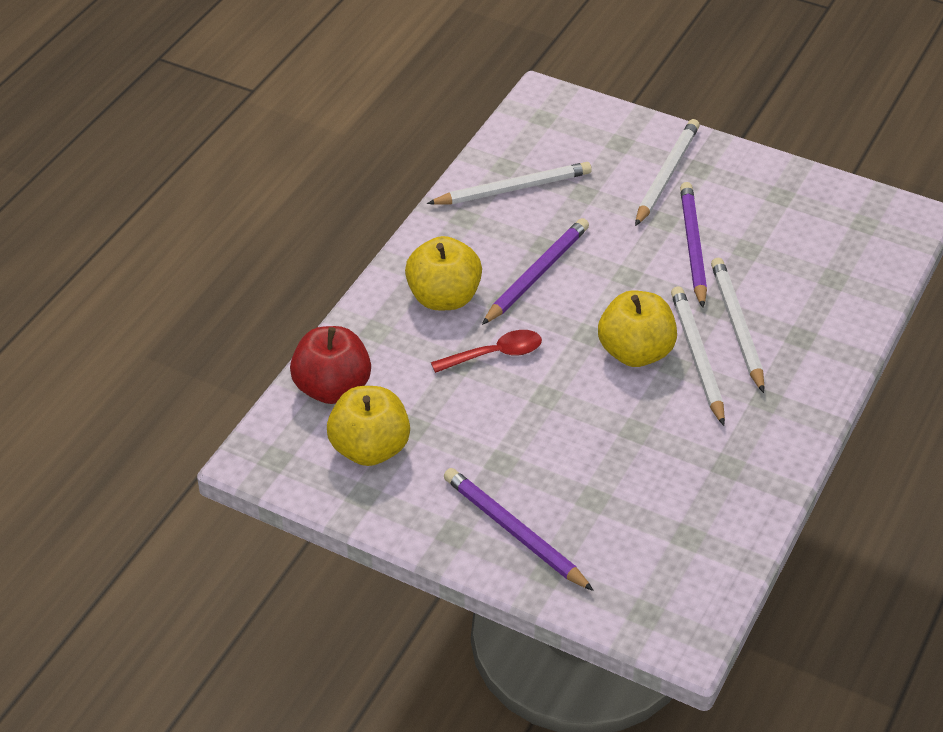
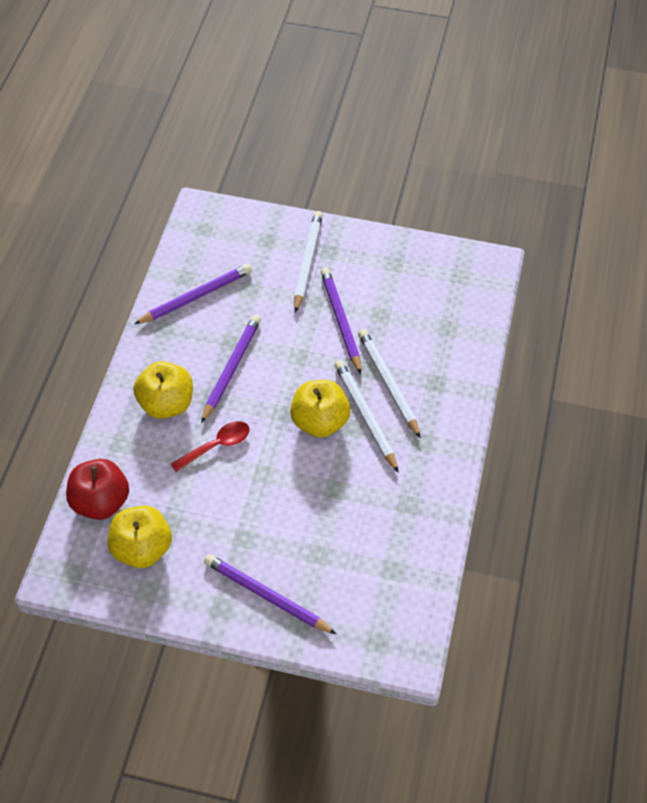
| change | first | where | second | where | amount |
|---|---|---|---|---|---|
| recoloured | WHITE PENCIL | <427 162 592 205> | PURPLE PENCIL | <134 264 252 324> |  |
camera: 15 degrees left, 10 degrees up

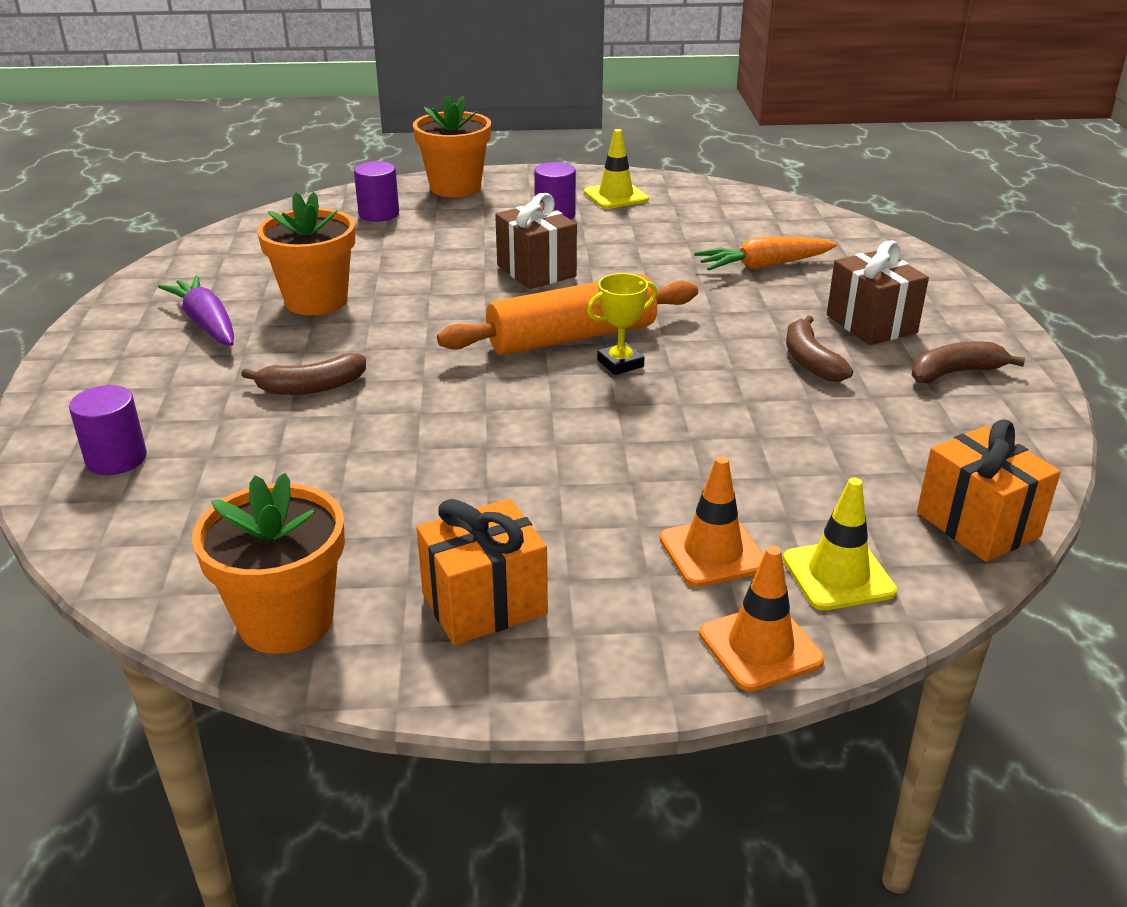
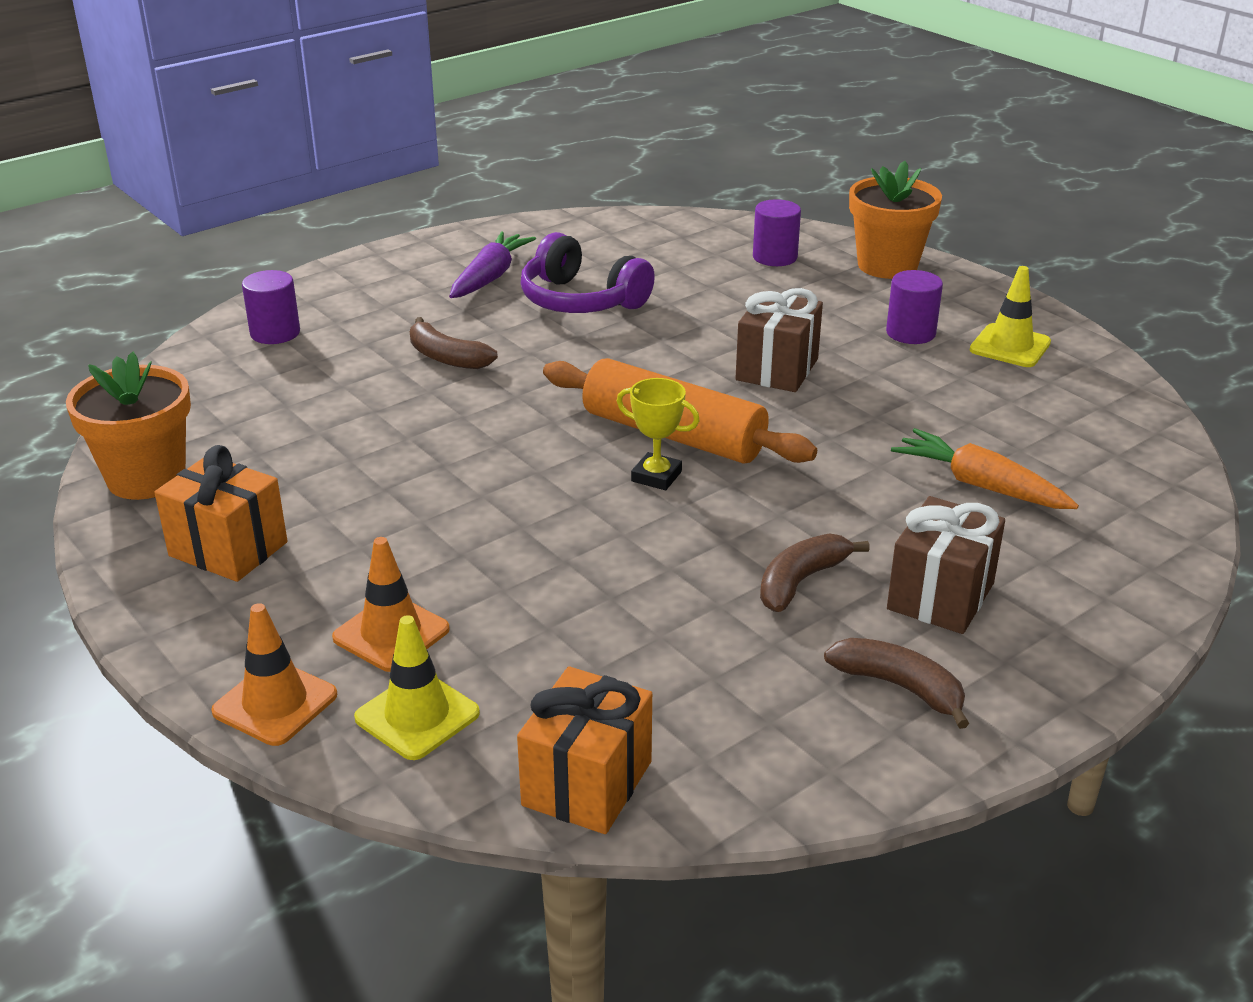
| change | first | where | second | where | amount |
|---|---|---|---|---|---|
| replaced | ORANGE FLOWER POT | <257 192 355 315> | PURPLE HEADPHONES | <521 232 655 313> |  |
camera: 55 degrees right, 0 degrees up

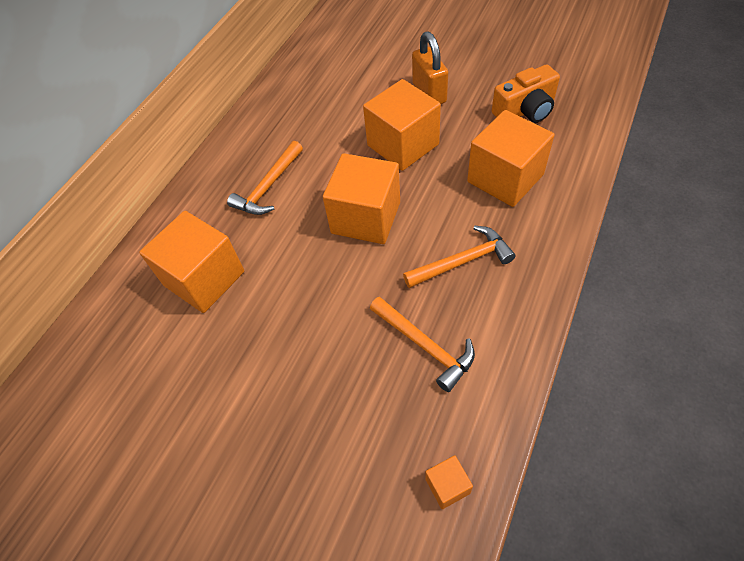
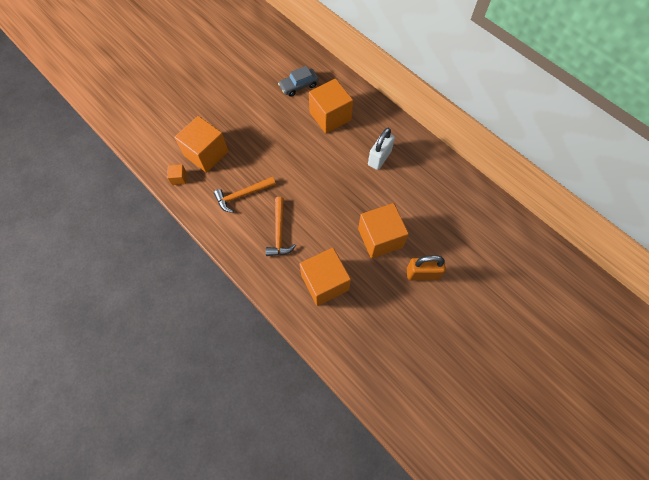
| change | first | where | second | where | amount |
|---|---|---|---|---|---|
| removed | ORANGE CAMERA | <492 65 560 123> |  |  |  |
| added |  |  | GREY CAR | <278 66 319 97> |  |
| moved | ORANGE CUBE | <323 153 400 244> |  | <175 116 228 173> |  |
| replaced | ORANGE HAMMER | <227 141 303 215> | WHITE PADLOCK | <368 128 395 170> |  |
camera: 105 degrees right, 10 degrees up

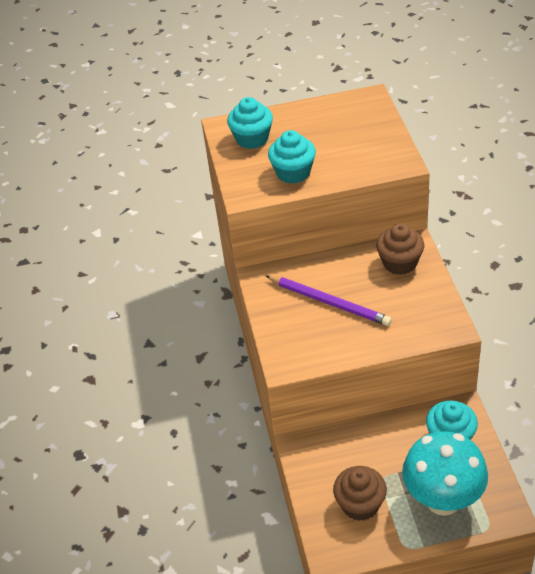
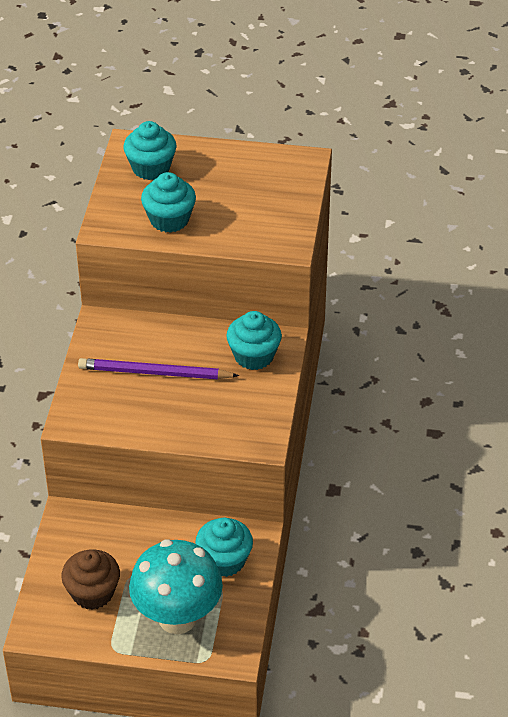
| change | first | where | second | where | amount |
|---|---|---|---|---|---|
| recoloured | BROWN CUPCAKE | <376 223 424 275> | TURQUOISE CUPCAKE | <226 311 282 370> |  |
| turned | PURPLE PENCIL | <266 276 392 326> |  | <78 358 239 379> | 135 degrees clockwise |
camera: 15 degrees right, 0 degrees up

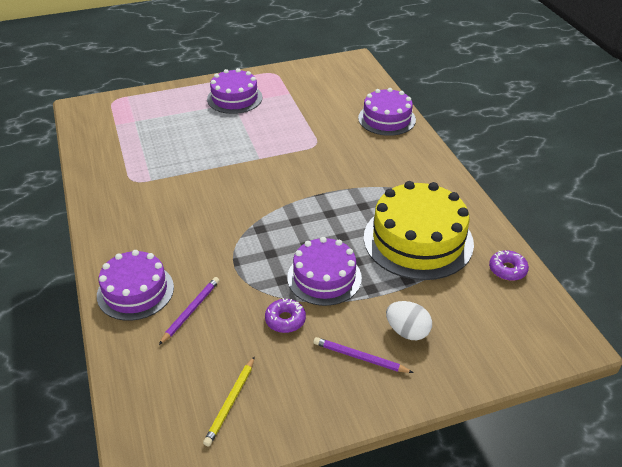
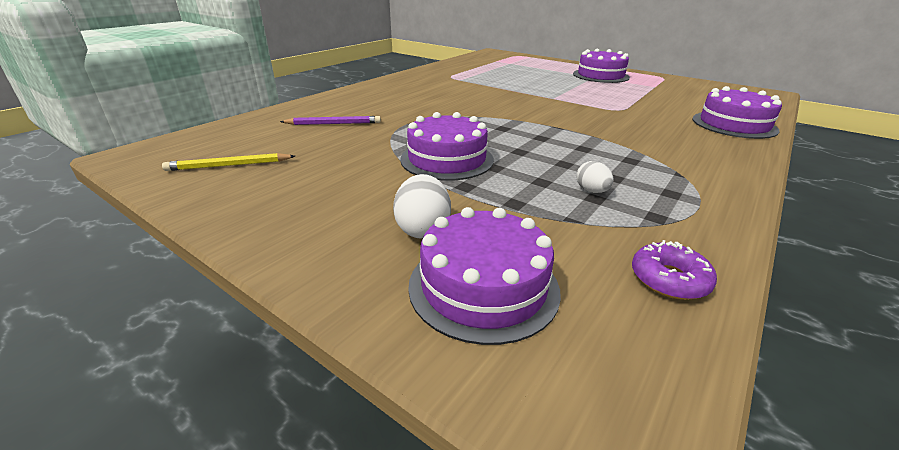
| change | first | where | second | where | amount |
|---|---|---|---|---|---|
| removed | PURPLE DONUT | <265 298 306 333> |  |  |  |
| removed | PURPLE PENCIL | <313 337 414 373> |  |  |  |
| moved | PURPLE CAKE | <97 250 174 321> |  | <408 207 561 345> |  |
| replaced | YELLOW CAKE | <364 181 474 280> | WHITE EGG | <576 161 614 193> |  |
camera: 55 degrees right, 10 degrees down

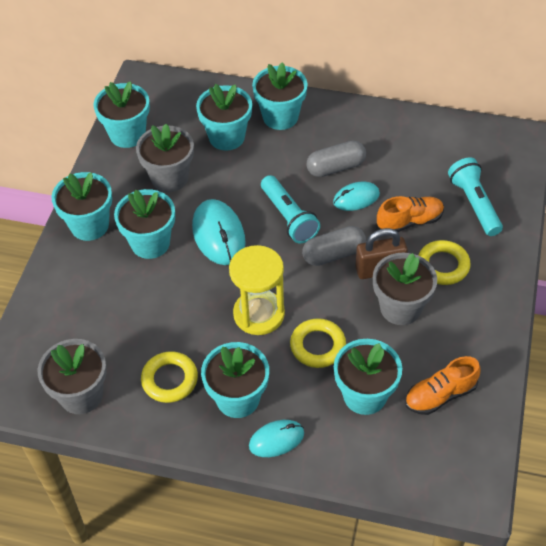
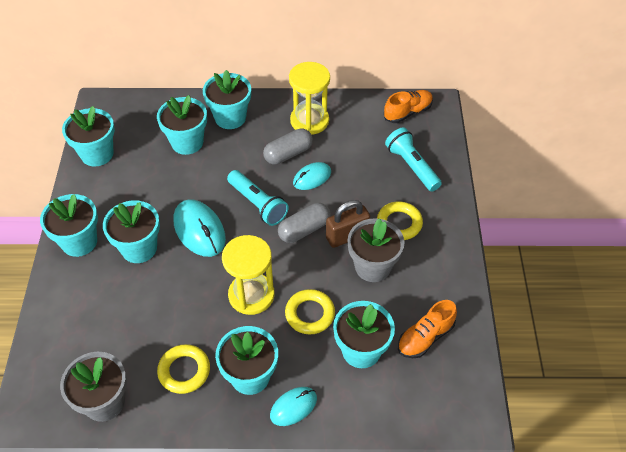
| change | first | where | second | where | amount |
|---|---|---|---|---|---|
| removed | GREY FLOWER POT | <136 124 194 192> |  |  |  |
| added |  |  | YELLOW HOURGLASS | <289 62 330 135> |  |
| moved | ORANGE SHOE | <377 196 444 232> |  | <384 90 433 123> |  |
camera: 15 degrees left, 0 degrees up

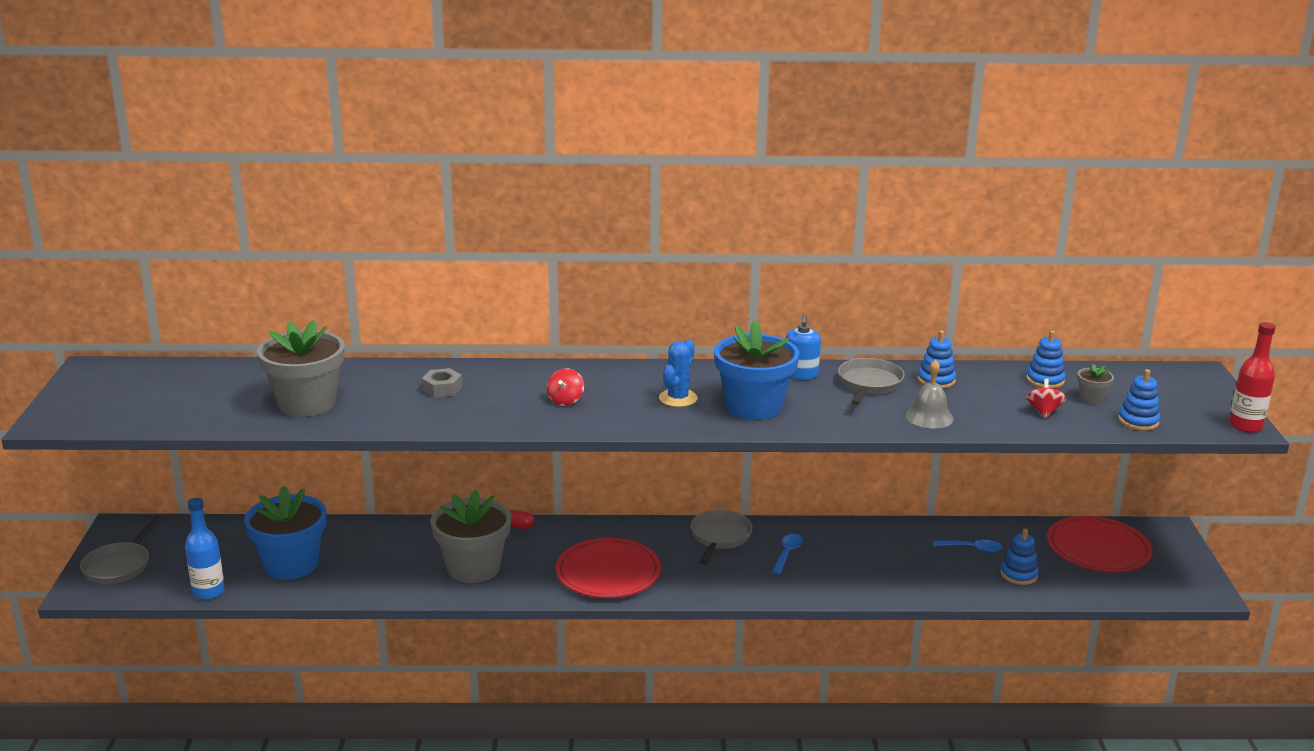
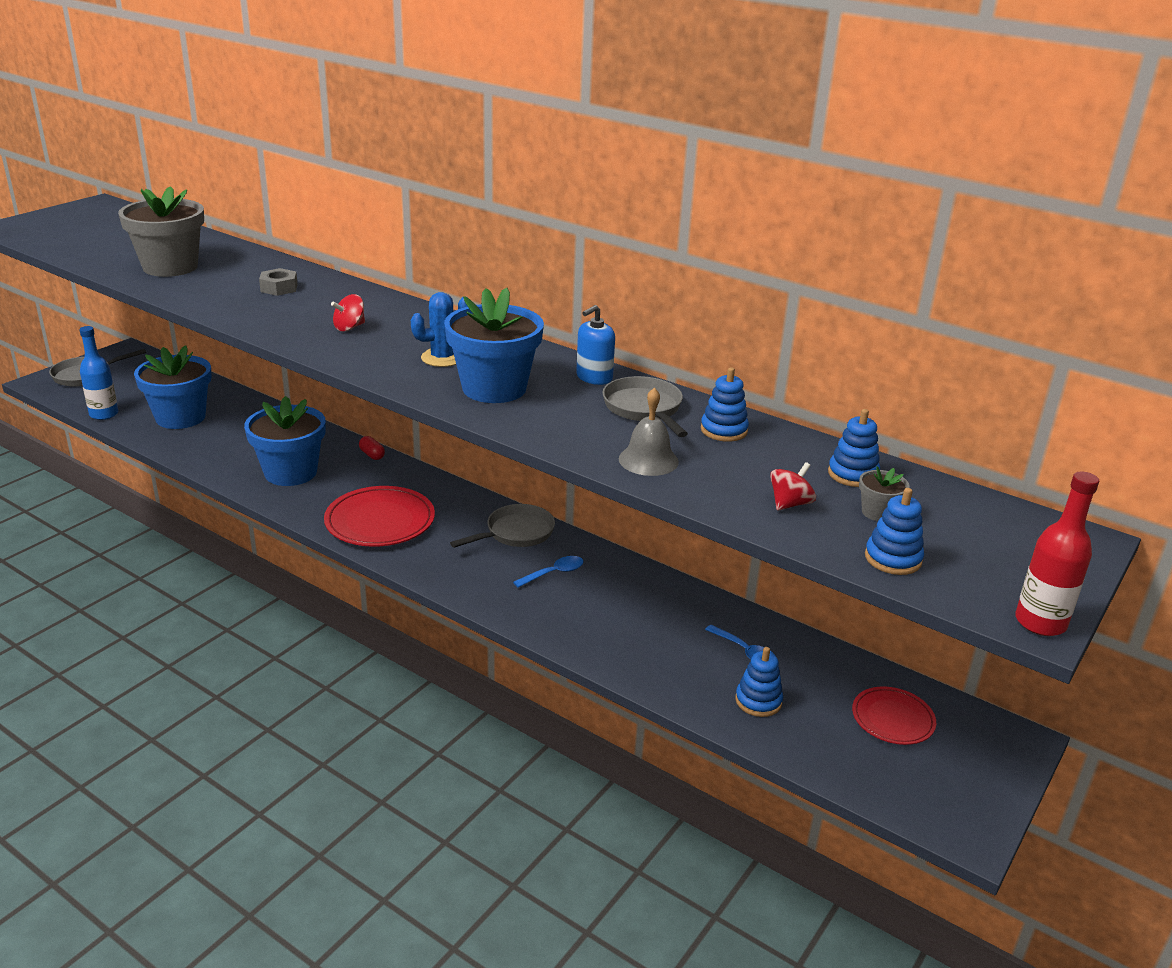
| change | first | where | second | where | amount |
|---|---|---|---|---|---|
| recoloured | GREY FLOWER POT | <431 490 511 583> | BLUE FLOWER POT | <244 396 326 486> |  |
| turned | GREY PAN | <838 358 905 405> |  | <603 376 688 437> | 75 degrees counterclockwise |
| resized | RED PLATE | <1047 516 1153 573> |  | <852 686 936 745> | x0.61 |
camera: 35 degrees right, 5 degrees up

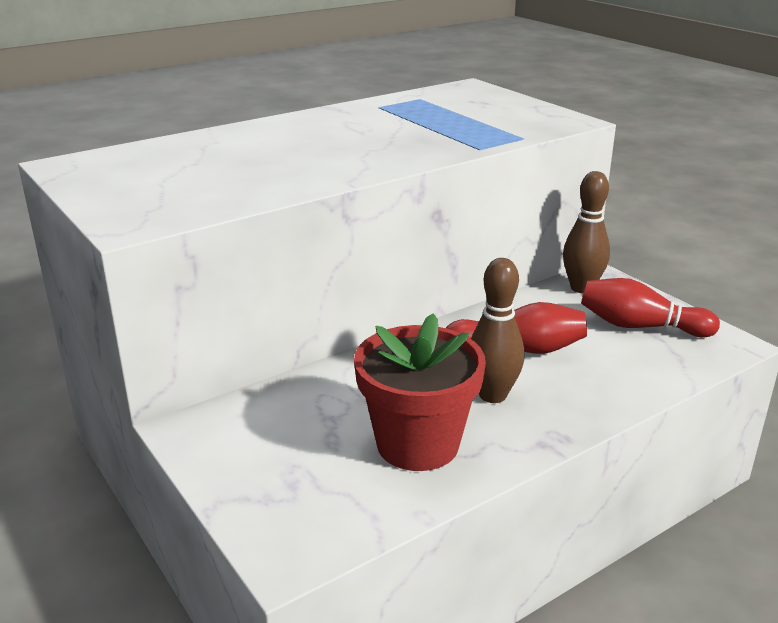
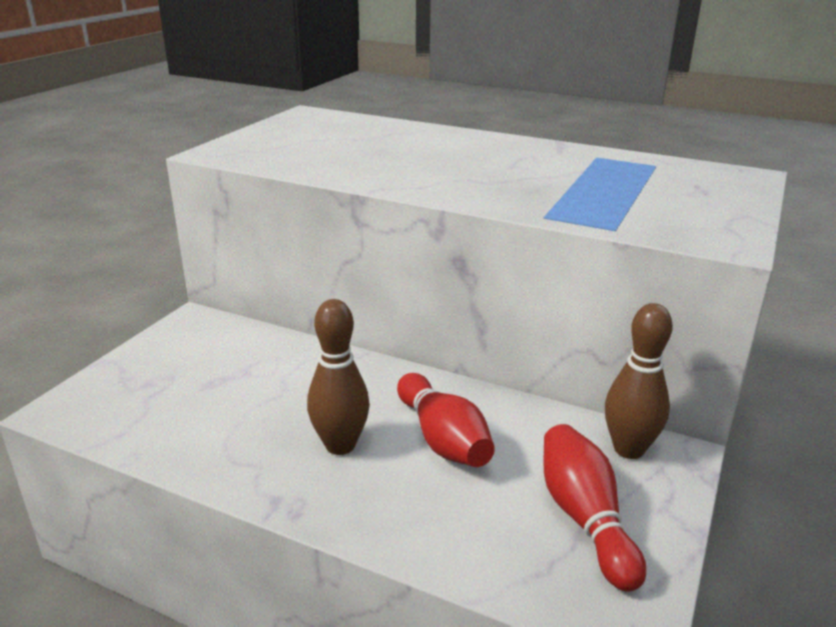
| change | first | where | second | where | amount |
|---|---|---|---|---|---|
| removed | RED FLOWER POT | <354 313 486 471> |  |  |  |
camera: 60 degrees right, 0 degrees up

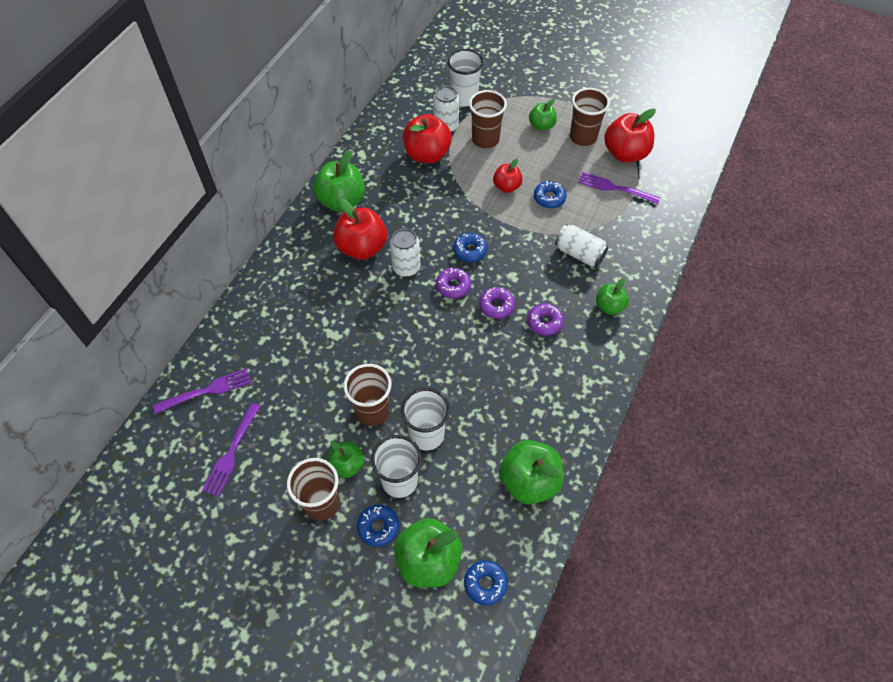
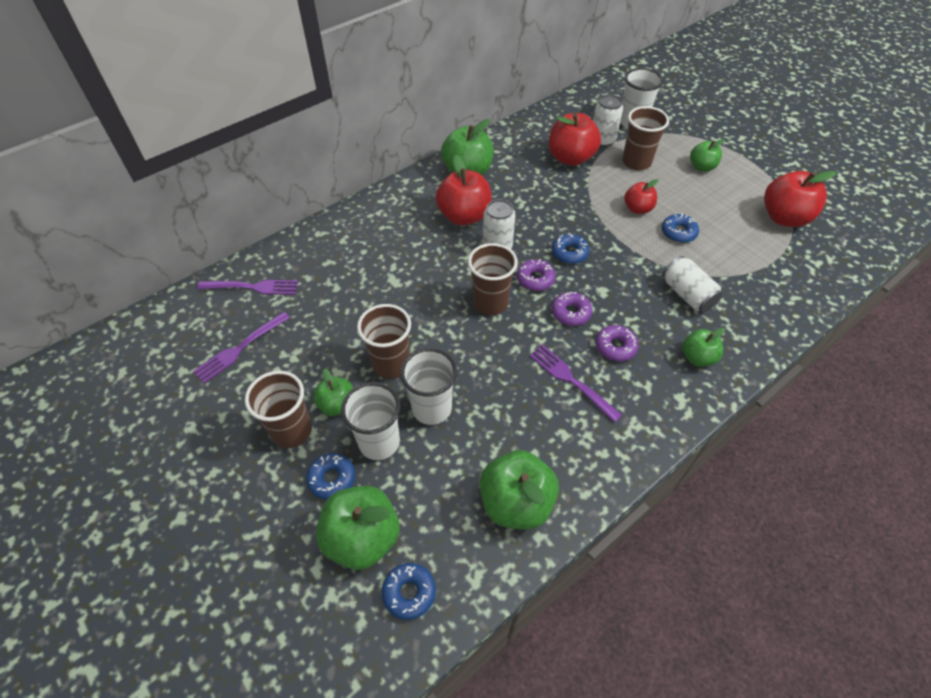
| change | first | where | second | where | amount |
|---|---|---|---|---|---|
| moved | BROWN CUP | <570 88 610 146> |  | <468 243 518 315> |  |
| moved | PURPLE FORK | <578 172 660 204> |  | <530 345 622 423> |  |
camera: 25 degrees right, 5 degrees down

